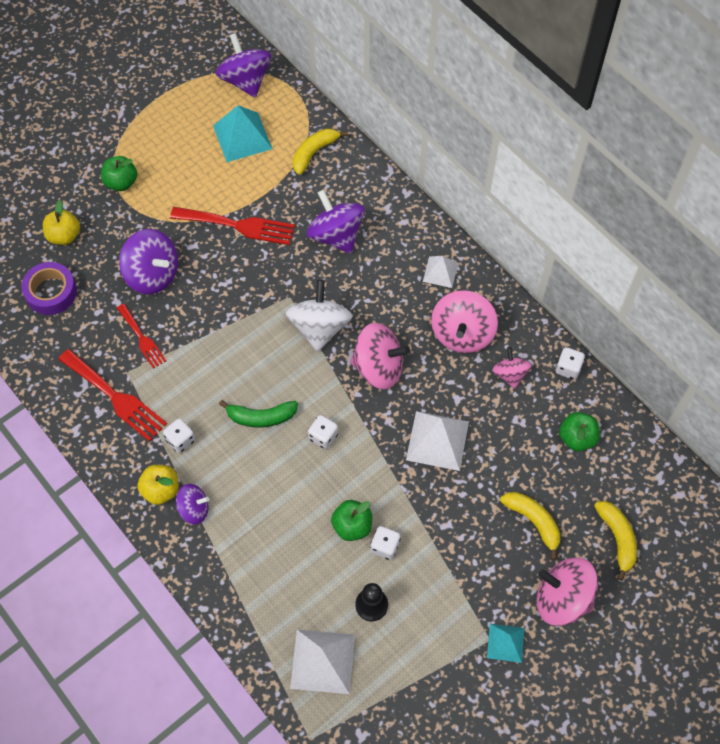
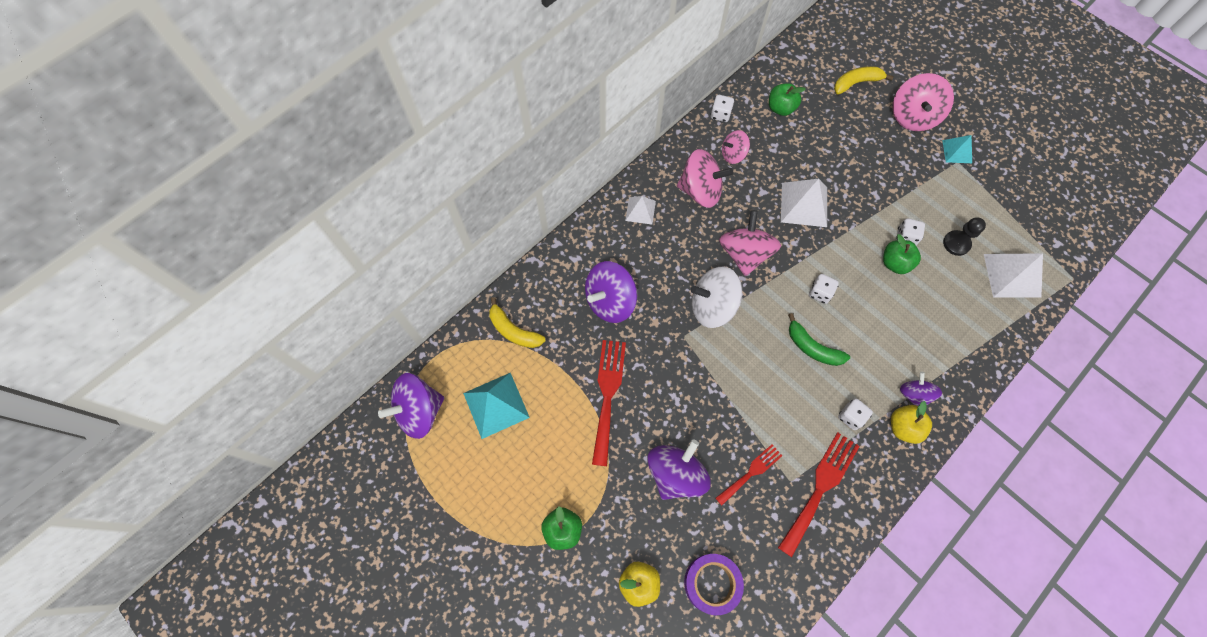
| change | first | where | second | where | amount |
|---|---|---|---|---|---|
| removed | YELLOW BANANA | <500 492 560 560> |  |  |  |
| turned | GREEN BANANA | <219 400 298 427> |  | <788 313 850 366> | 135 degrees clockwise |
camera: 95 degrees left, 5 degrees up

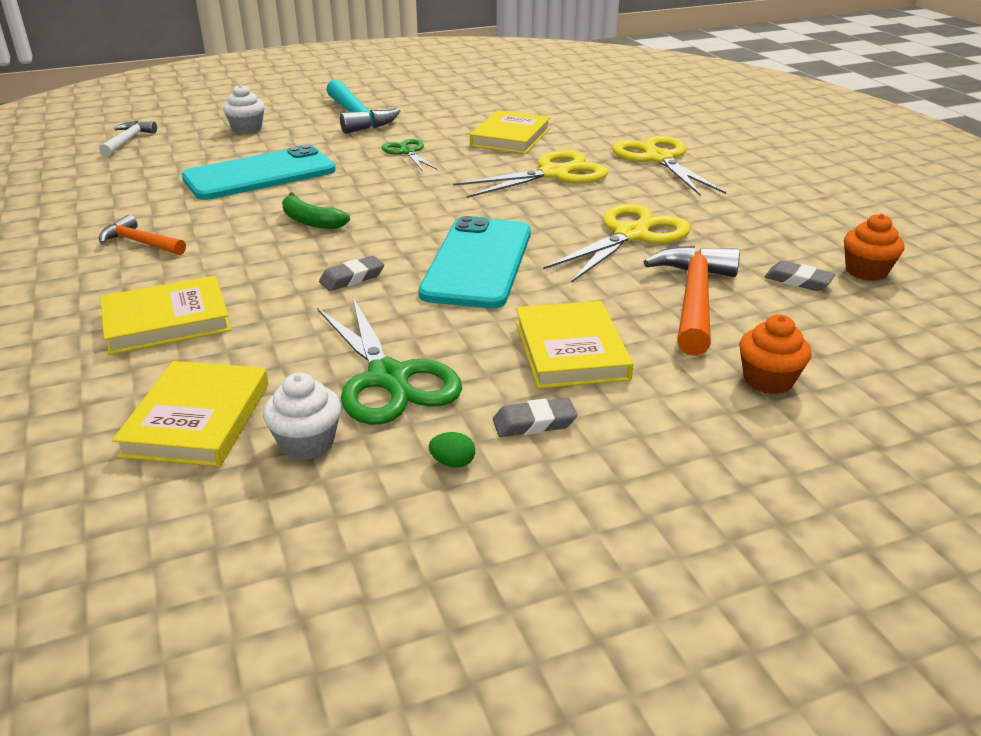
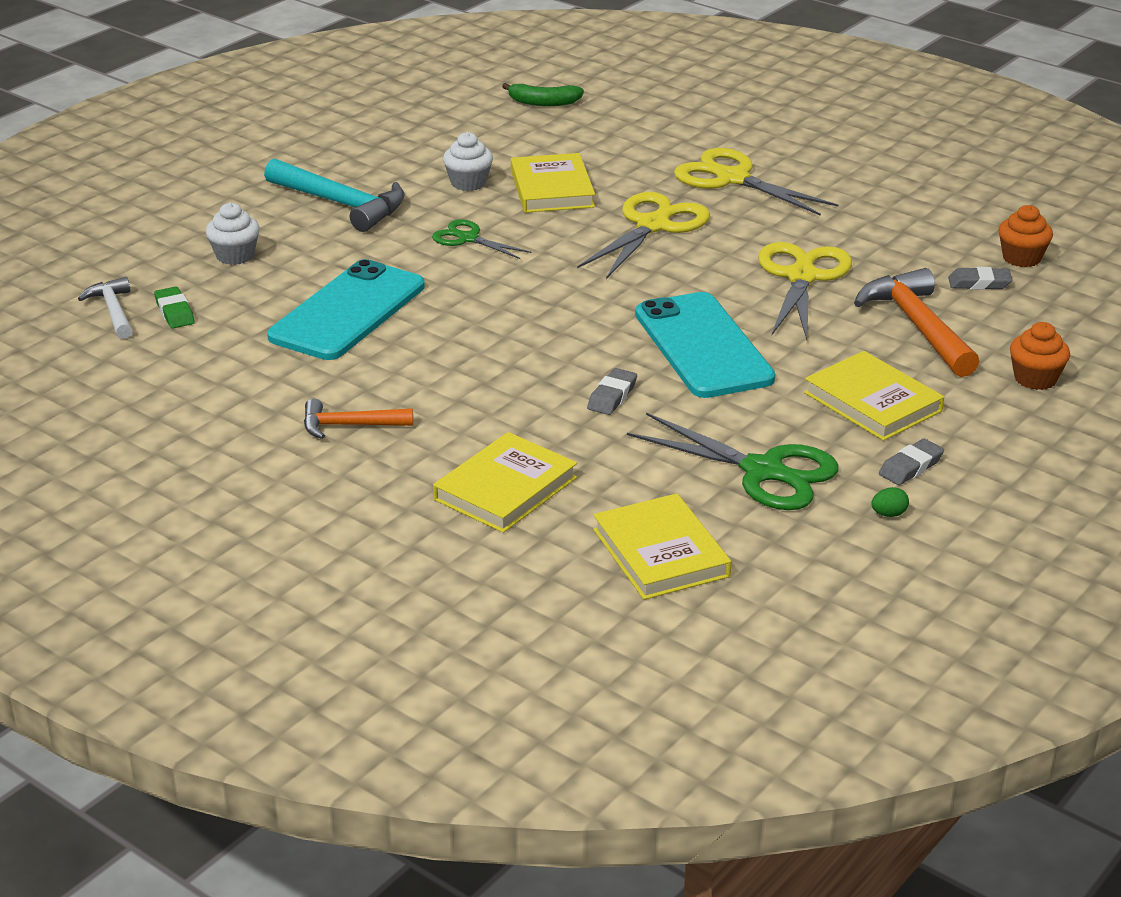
| change | first | where | second | where | amount |
|---|---|---|---|---|---|
| added |  |  | GREEN ERASER | <154 286 195 328> |  |
| moved | WHITE CUPCAKE | <263 373 341 460> |  | <443 132 493 191> |  |
| moved | GREEN BANANA | <282 192 350 229> |  | <502 83 584 106> |  |
camera: 30 degrees left, 0 degrees up

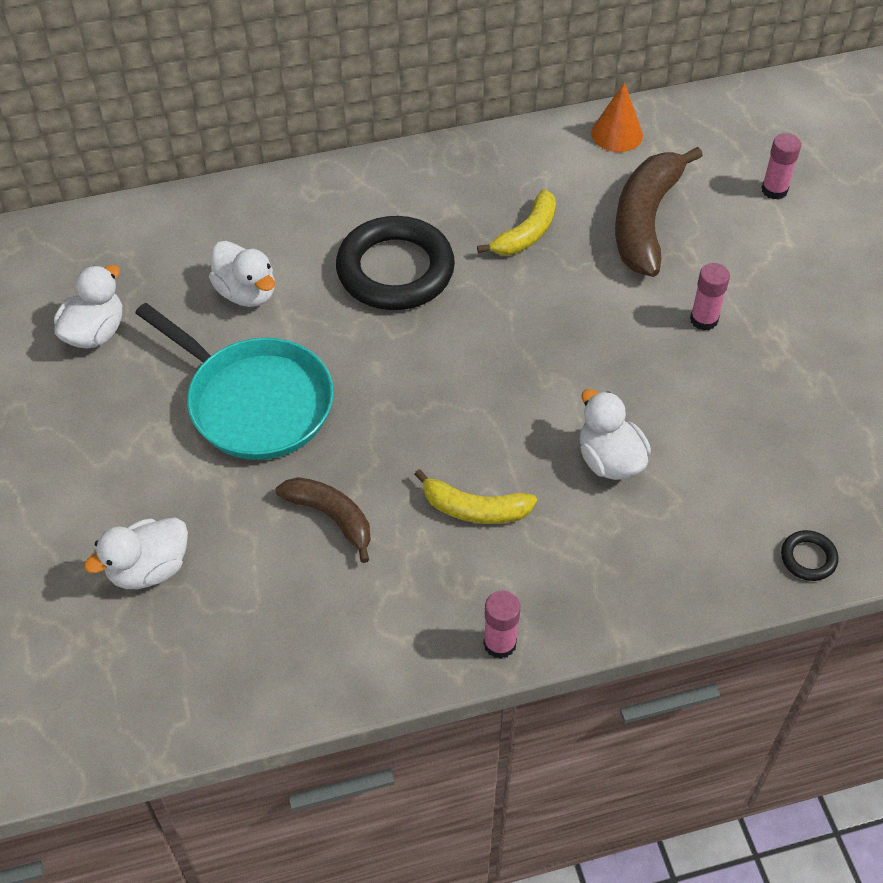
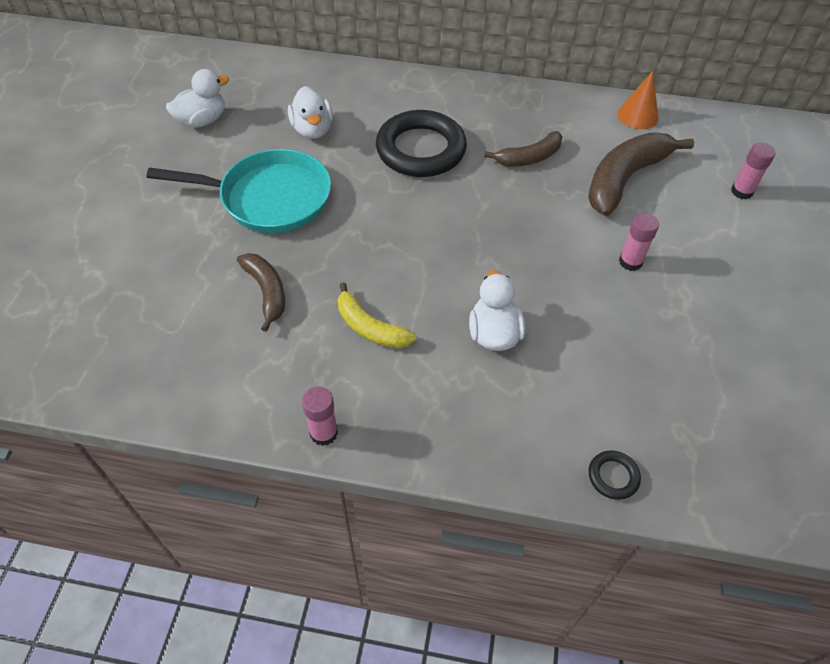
| change | first | where | second | where | amount |
|---|---|---|---|---|---|
| removed | WHITE DUCK | <84 518 188 589> |  |  |  |
| recoloured | YELLOW BANANA | <477 189 556 255> | BROWN BANANA | <484 131 562 167> |  |
| turned | TURQUOISE PAN | <135 303 334 460> |  | <147 149 331 233> | 60 degrees counterclockwise |
camera: 25 degrees right, 0 degrees up

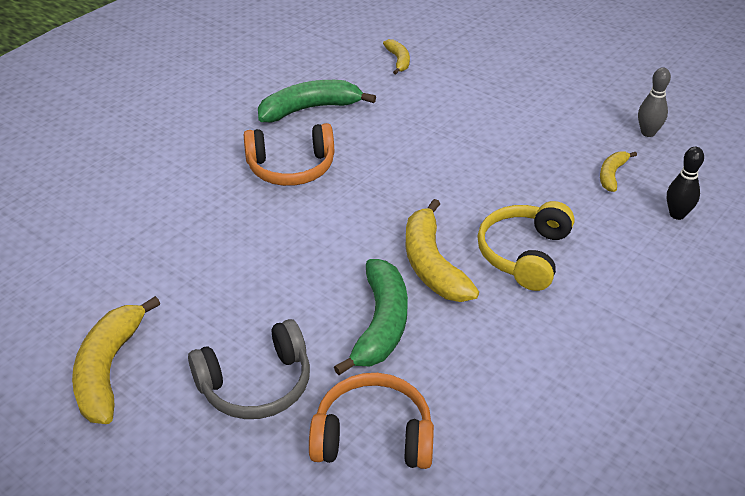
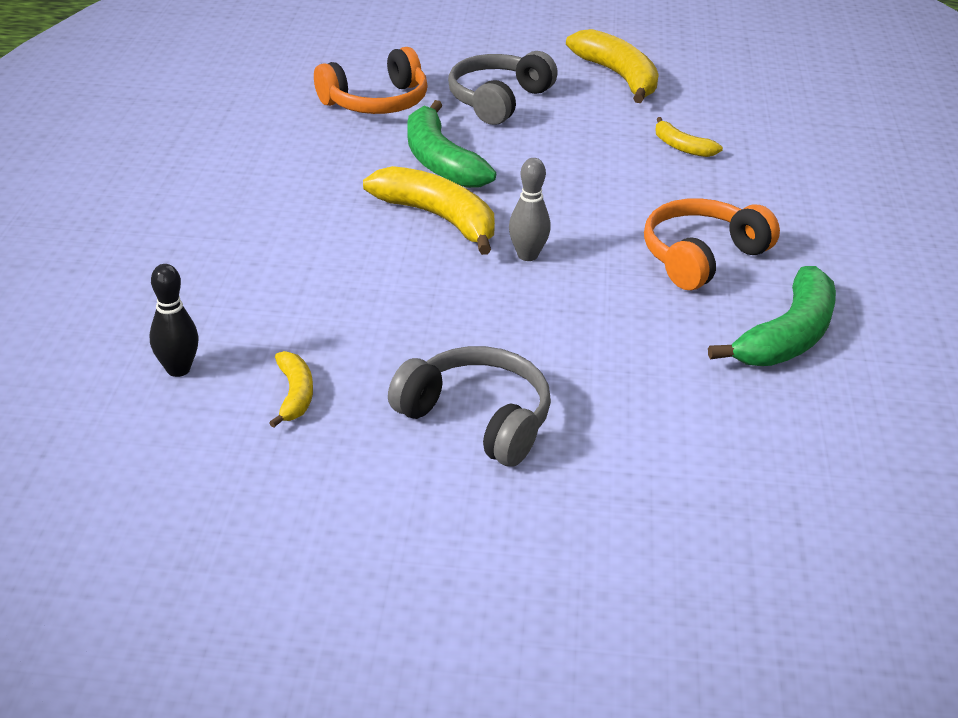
| change | first | where | second | where | amount |
|---|---|---|---|---|---|
| removed | YELLOW HEADPHONES | <477 201 575 291> |  |  |  |
| added |  |  | GREY HEADPHONES | <388 346 551 467> |  |
| moved | YELLOW BANANA | <383 39 410 75> |  | <655 117 723 157> |  |
| moved | GREY BOWLING PIN | <638 67 671 137> |  | <509 158 551 261> |  |
camera: 145 degrees right, 5 degrees down

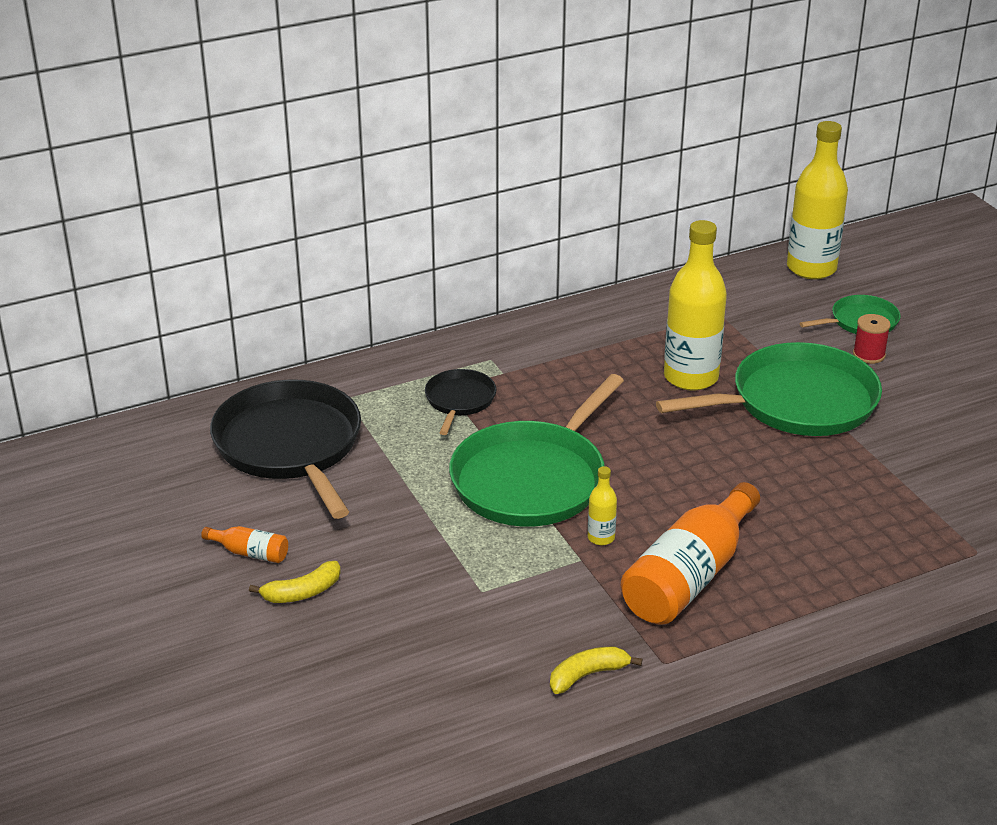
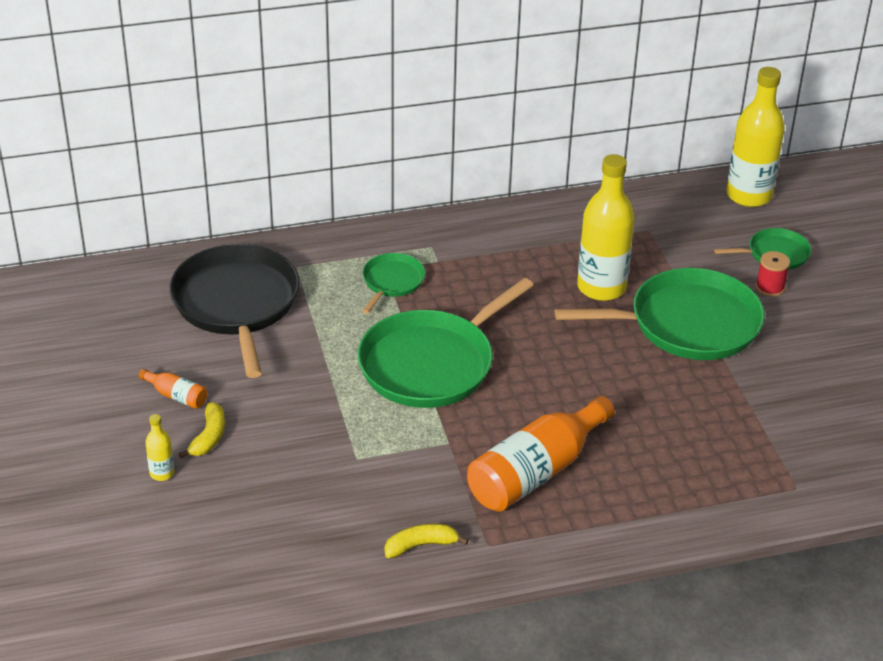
| change | first | where | second | where | amount |
|---|---|---|---|---|---|
| moved | YELLOW BOTTLE | <588 466 617 545> |  | <145 414 174 481> |  |
| recoloured | BLACK PAN | <425 369 496 435> | GREEN PAN | <362 253 425 314> |  |
| turned | YELLOW BANANA | <249 561 341 603> |  | <179 403 225 458> | 60 degrees counterclockwise |
camera: 10 degrees right, 5 degrees up

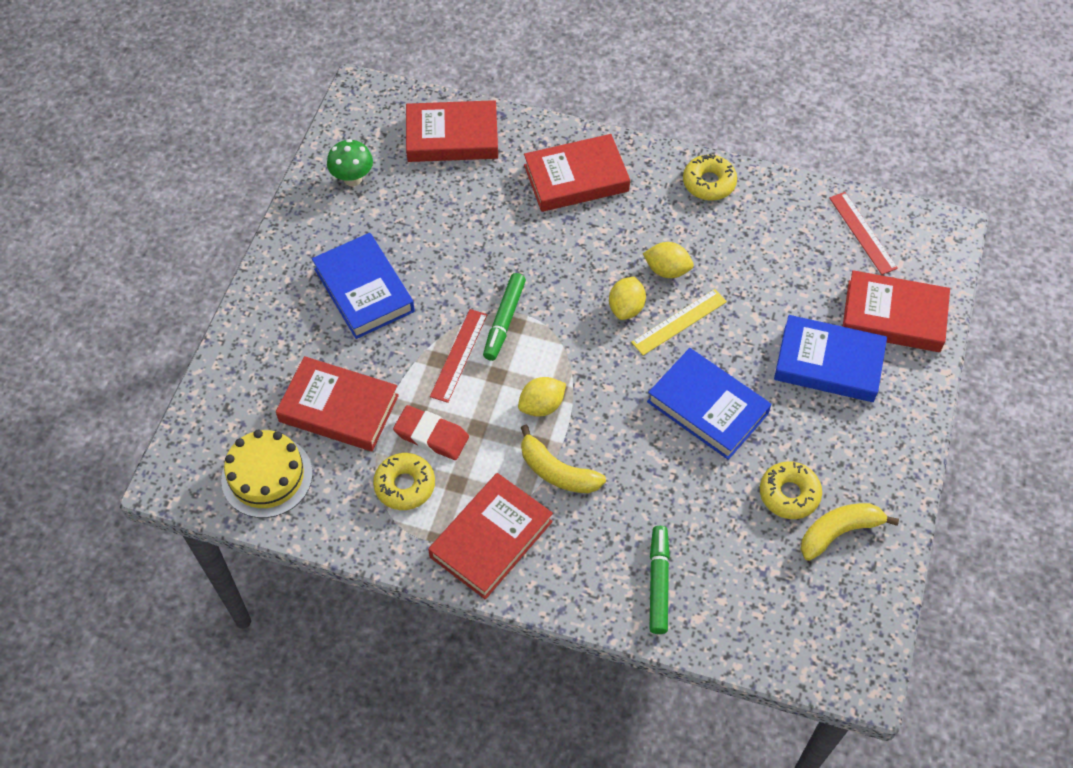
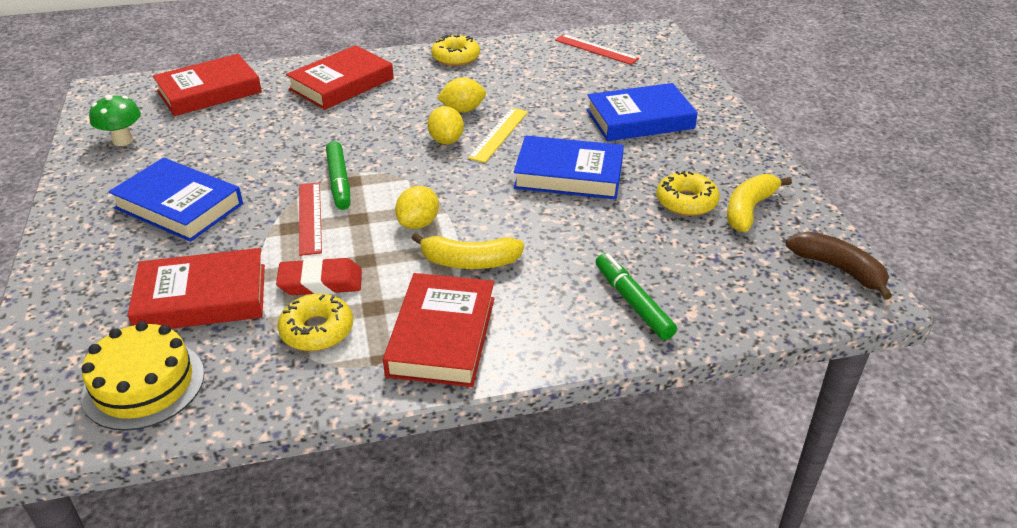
| change | first | where | second | where | amount |
|---|---|---|---|---|---|
| removed | RED BOOK | <843 270 950 352> |  |  |  |
| added |  |  | BROWN BANANA | <786 232 892 300> |  |
camera: 30 degrees left, 20 degrees down

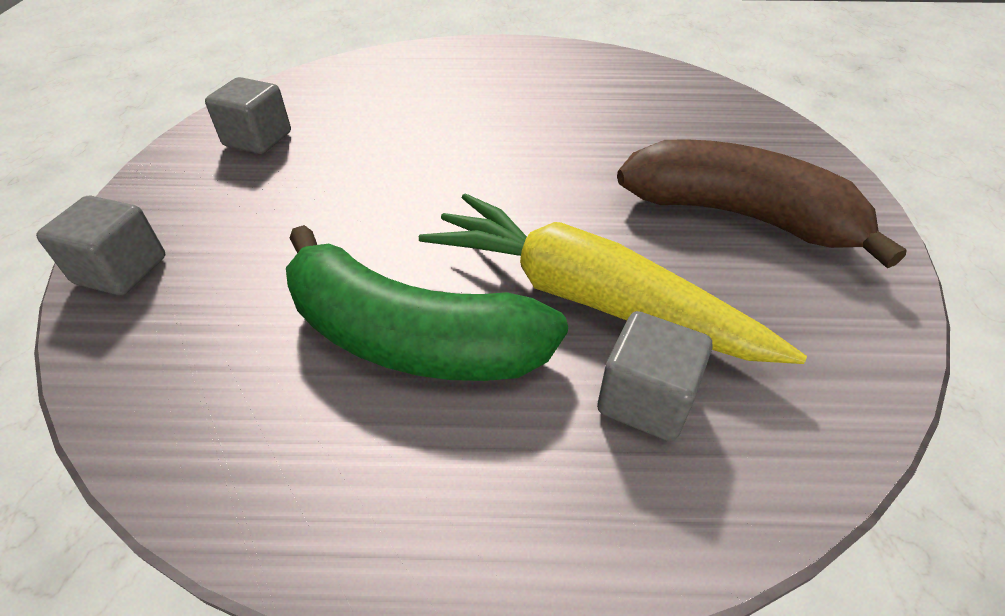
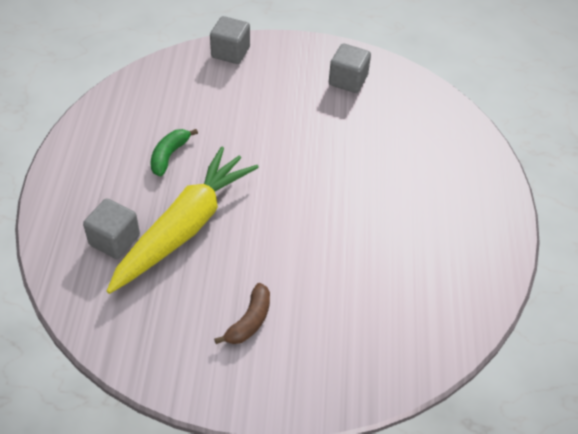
| change | first | where | second | where | amount |
|---|---|---|---|---|---|
| resized | GREEN BANANA | <286 225 568 381> |  | <150 129 198 176> | x0.46 |
| resized | BROWN BANANA | <617 139 907 268> |  | <214 283 270 344> | x0.46 |
camera: 90 degrees right, 5 degrees up

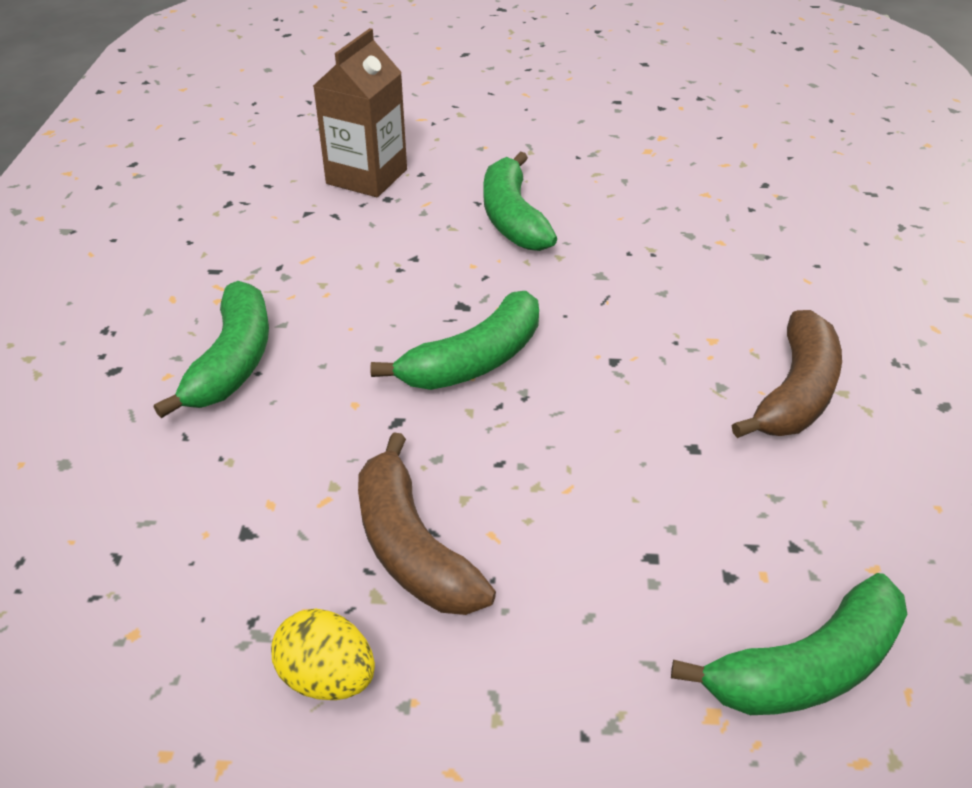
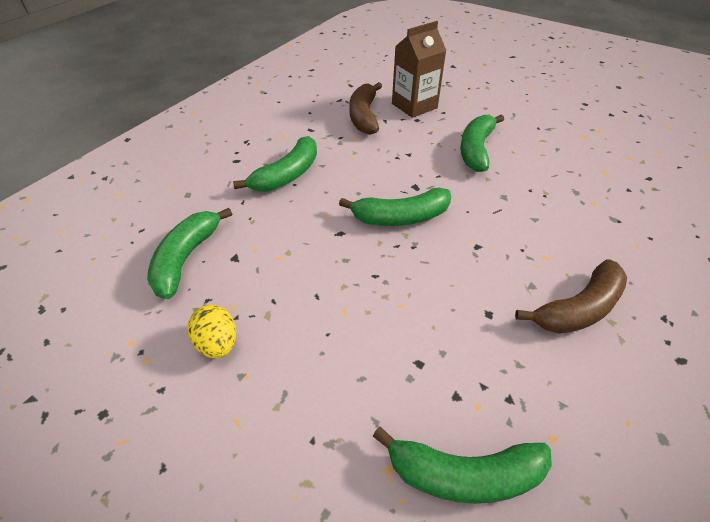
| change | first | where | second | where | amount |
|---|---|---|---|---|---|
| added |  |  | GREEN BANANA | <147 208 232 299> |  |
| moved | BROWN BANANA | <358 432 496 615> |  | <349 82 382 135> |  |
camera: 30 degrees right, 5 degrees up

